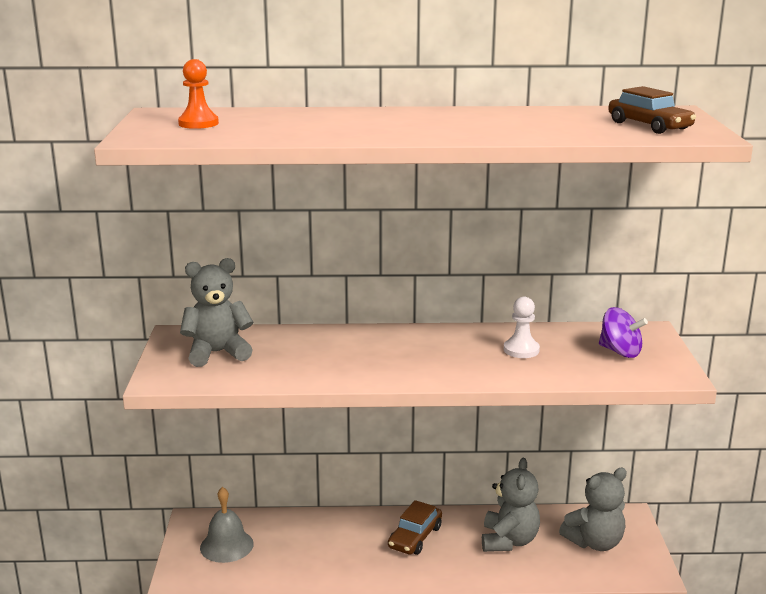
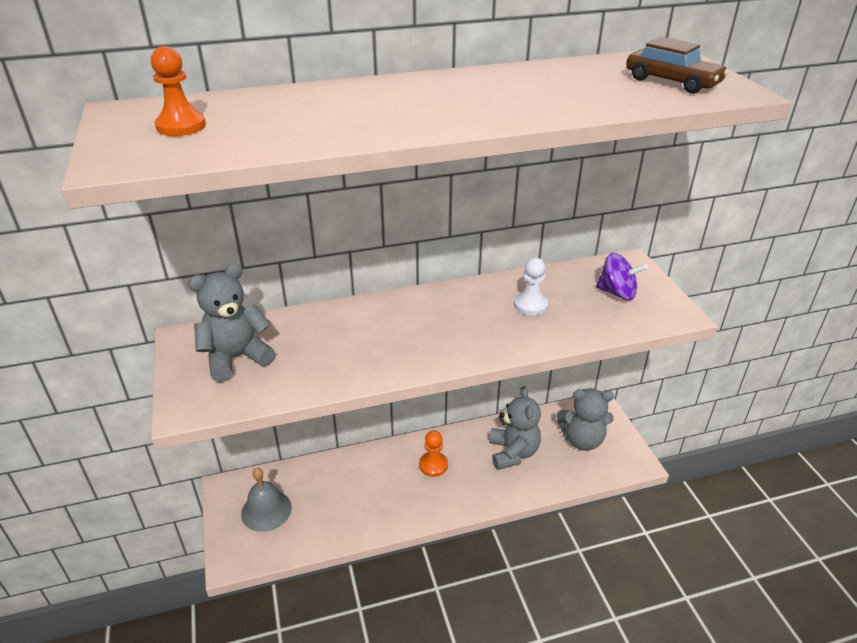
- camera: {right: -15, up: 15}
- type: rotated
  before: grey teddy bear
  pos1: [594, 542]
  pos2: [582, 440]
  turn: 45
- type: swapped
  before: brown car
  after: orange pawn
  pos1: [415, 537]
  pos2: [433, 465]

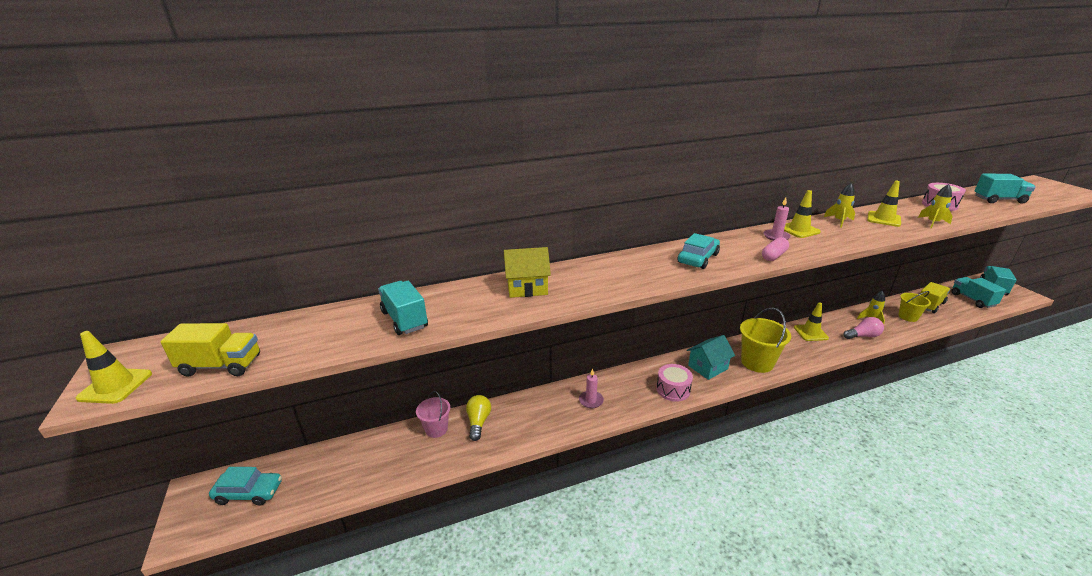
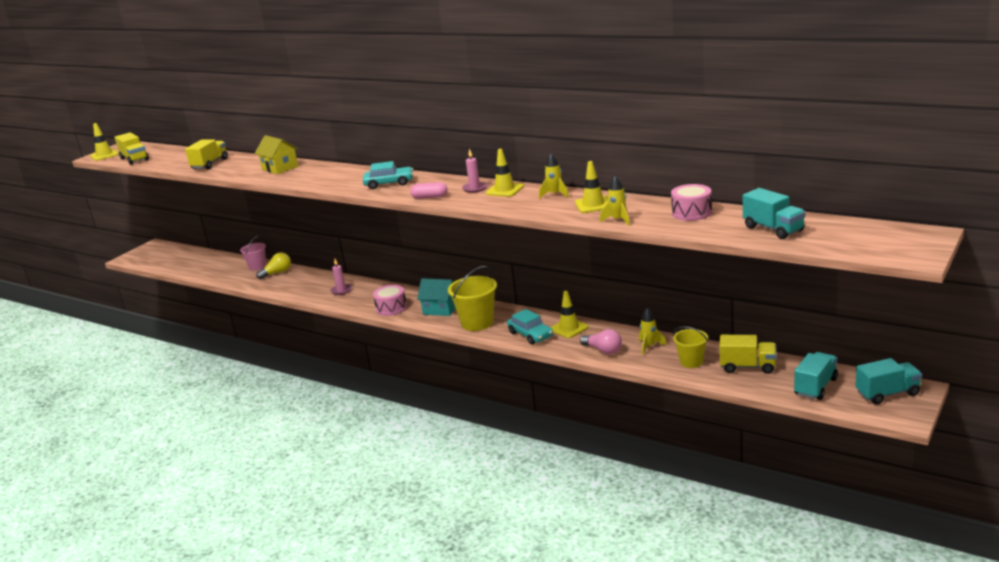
- camera: {right: 55, up: -5}
- type: repainted
  before: turquoise truck
  after: yellow truck
  pos1: [404, 319]
  pos2: [210, 164]
- type: shifted
  before: turquoise car
  pos1: [249, 492]
  pos2: [530, 335]

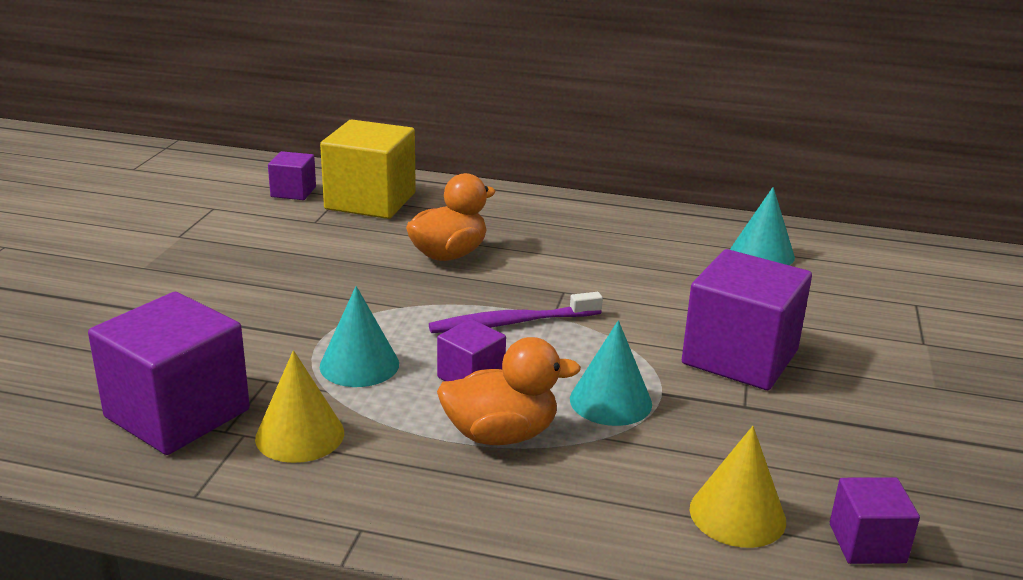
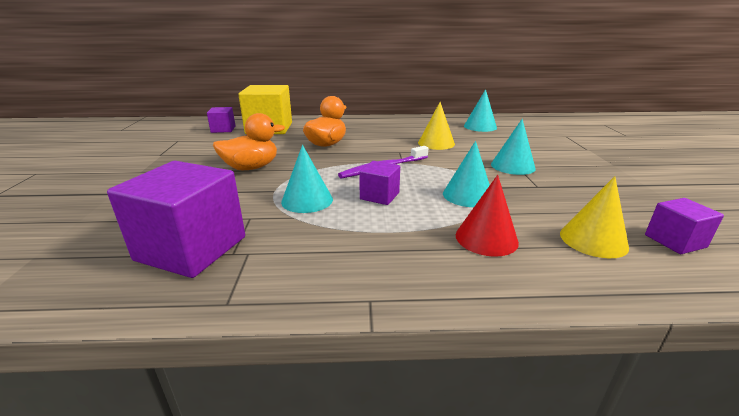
- camera: {right: -15, up: 0}
- type: swapped
  before: purple cube
  after: turquoise cone
  pos1: [740, 357]
  pos2: [512, 166]
- type: shifted
  before: orange duck
  pos1: [501, 435]
  pos2: [251, 168]
- type: shifted
  before: yellow cone
  pos1: [300, 435]
  pos2: [436, 143]
- type: new
  after: red cone
  pos2: [486, 238]

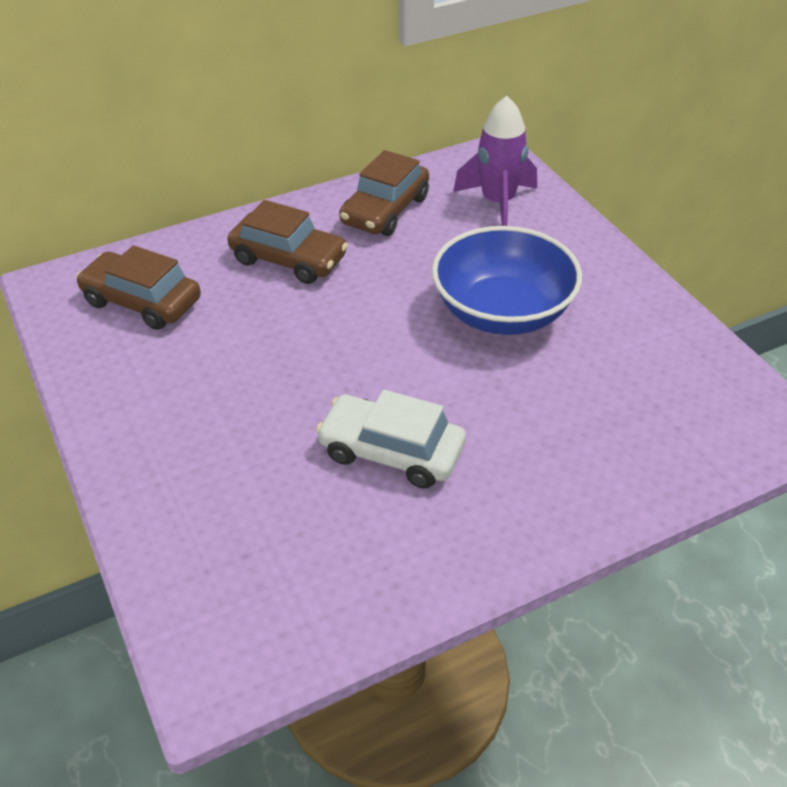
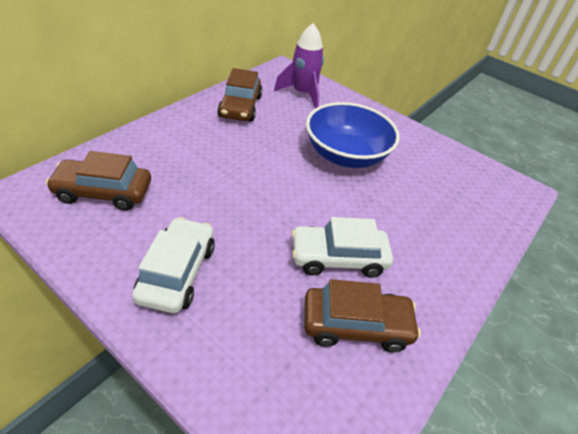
- camera: {right: -30, up: 0}
- type: shifted
  before: brown car
  pos1: [289, 259]
  pos2: [356, 325]
- type: new
  after: white car
  pos2: [177, 272]

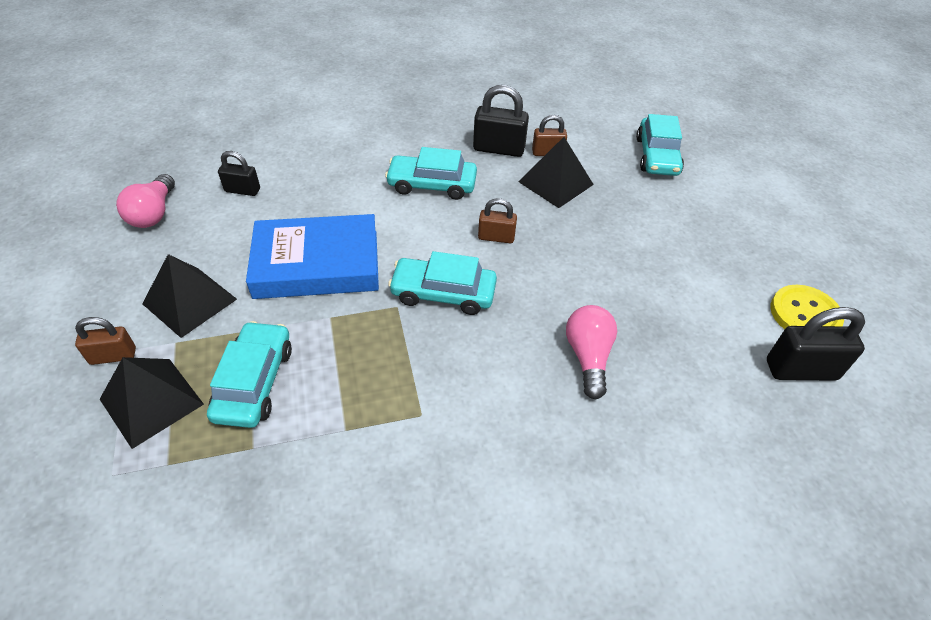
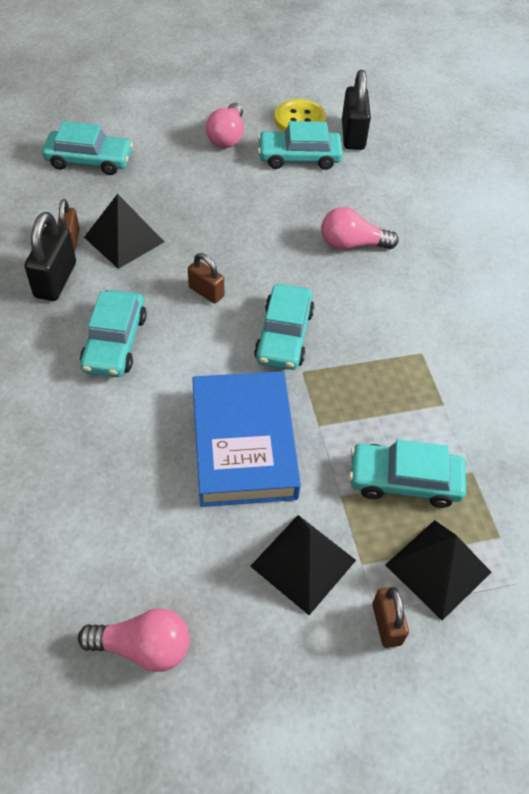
- camera: {right: -90, up: 5}
- type: gone
  before: black padlock
  pos1: [242, 190]
- type: rotated
  before: brown padlock
  pos1: [496, 237]
  pos2: [206, 292]
  turn: -60
- type: new
  after: pink light bulb
  pos2: [227, 137]
- type: new
  after: turquoise car
  pos2: [299, 157]

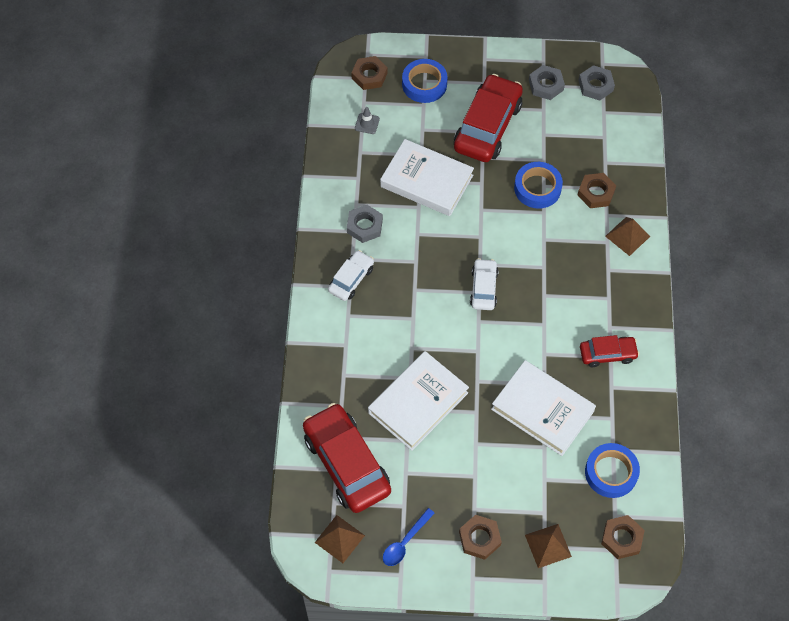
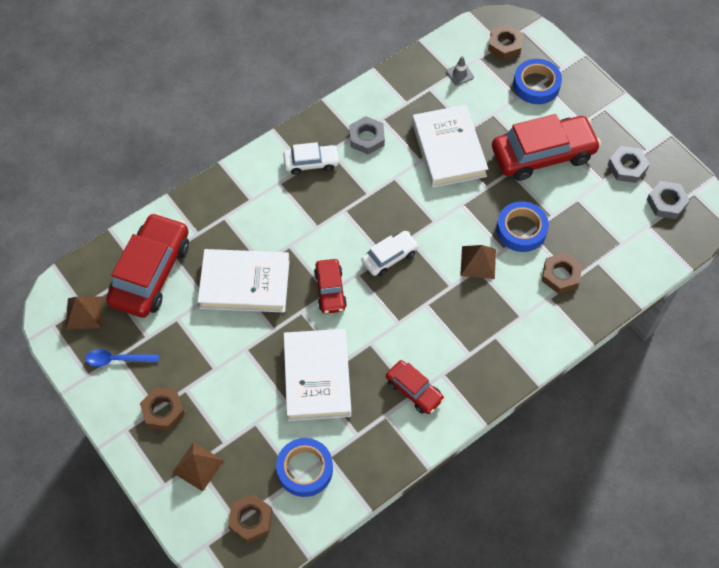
- camera: {right: 50, up: 0}
- type: shifted
  before: brown pyramid
  pos1: [627, 236]
  pos2: [478, 262]
- type: new
  after: red car
  pos2: [330, 290]

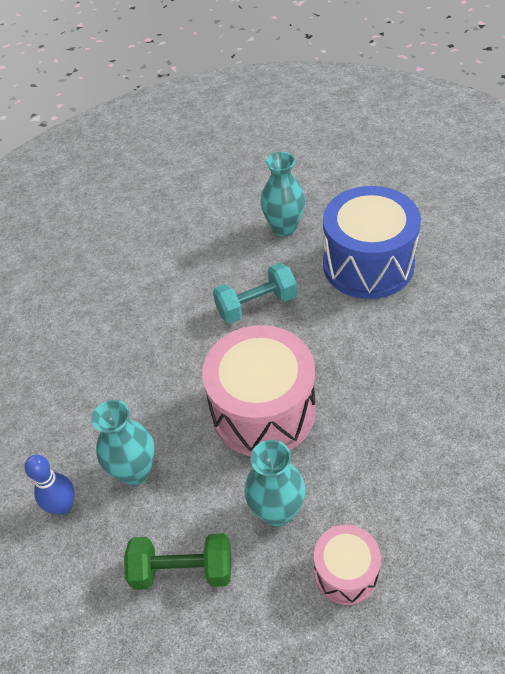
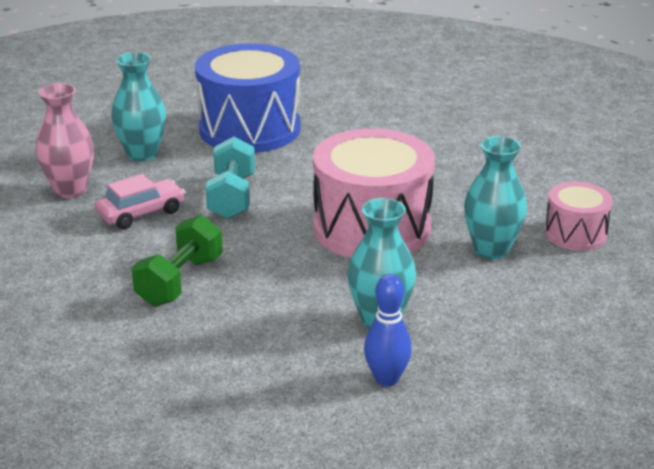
- camera: {right: -70, up: -20}
- type: shifted
  before: green dumbbell
  pos1: [182, 570]
  pos2: [180, 281]
- type: new
  after: pink vase
  pos2: [70, 190]
- type: new
  after: pink car
  pos2: [141, 213]

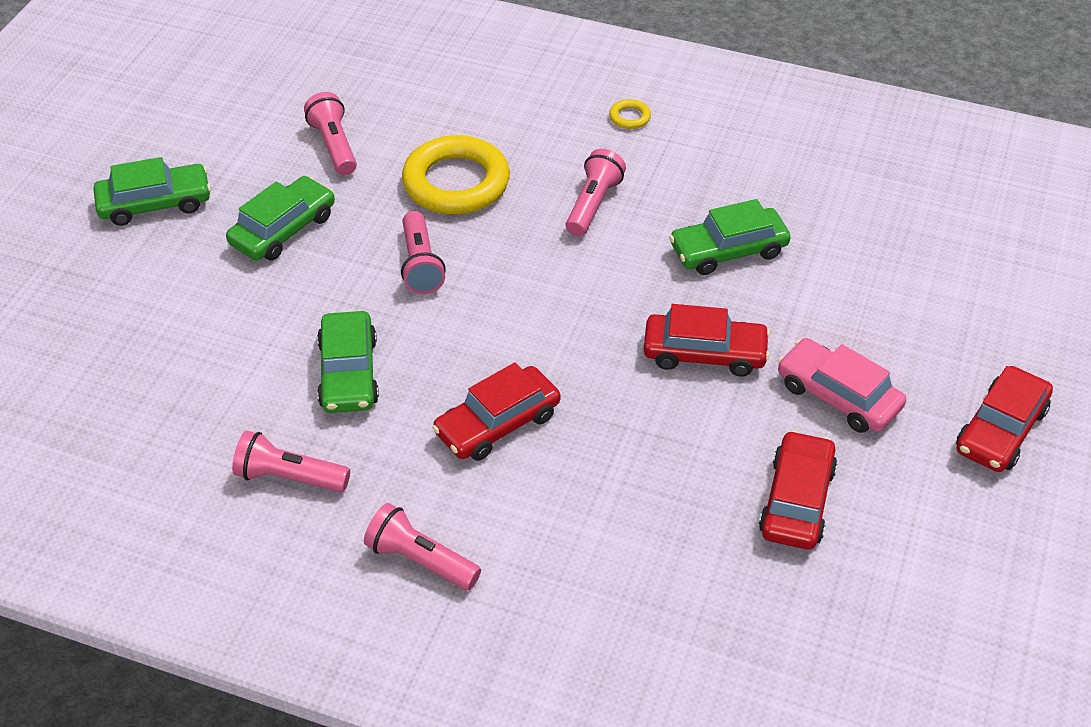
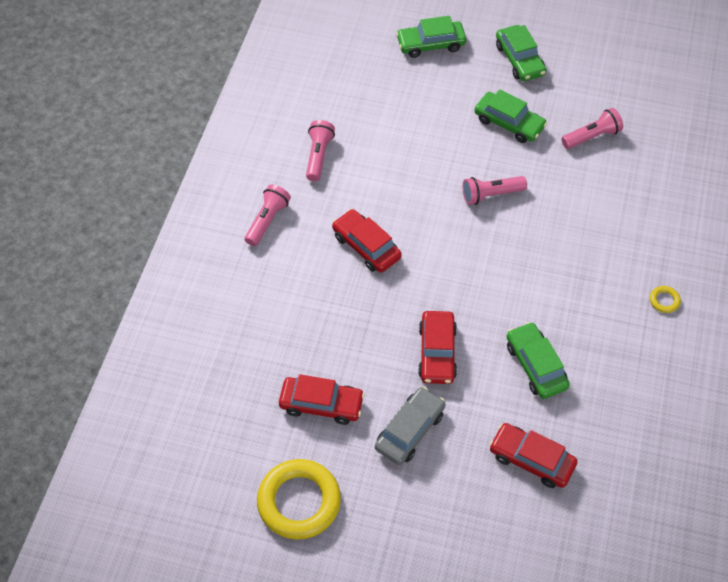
- camera: {right: 85, up: 10}
- type: shifted
  before: yellow ring
  pos1: [456, 183]
  pos2: [299, 502]
- type: gone
  before: pink flashlight
  pos1: [593, 204]
- type: shifted
  before: green car
  pos1: [348, 373]
  pos2: [431, 44]
- type: repainted
  before: pink car
  after: grey car
  pos1: [838, 396]
  pos2: [410, 430]
- type: shifted
  before: red car
  pos1: [1000, 430]
  pos2: [531, 460]

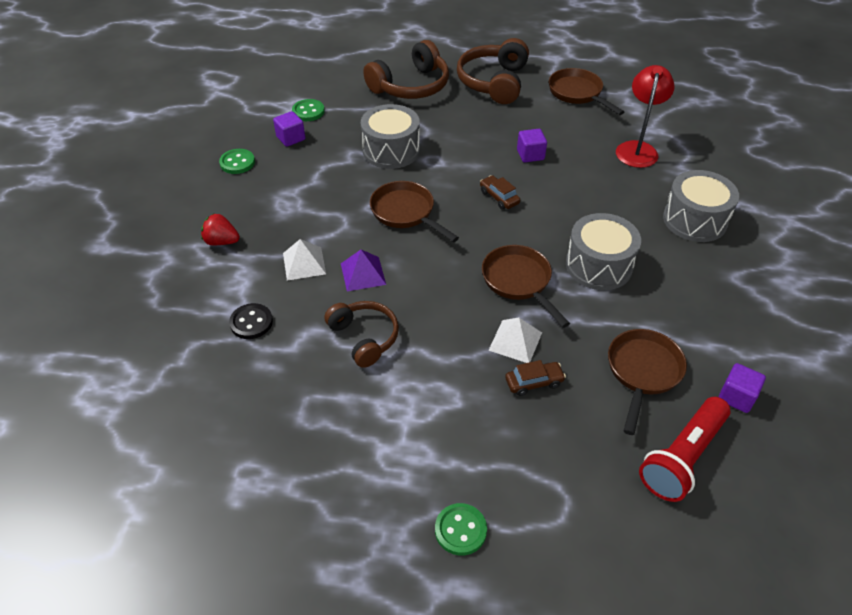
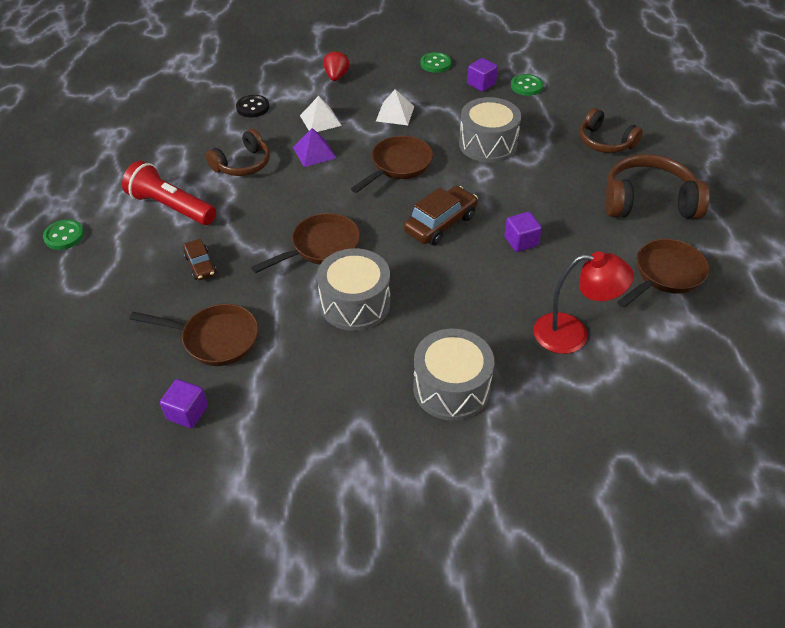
- camera: {right: 80, up: 0}
- type: scaled
  before: brown headphones
  pos1: [411, 86]
  pos2: [605, 142]
  scale: 0.66
- type: scaled
  before: brown car
  pos1: [499, 197]
  pos2: [440, 223]
  scale: 1.68
- type: shifted
  before: white pyramid
  pos1: [515, 341]
  pos2: [395, 113]
- type: shifted
  before: red flashlight
  pos1: [682, 457]
  pos2: [171, 207]

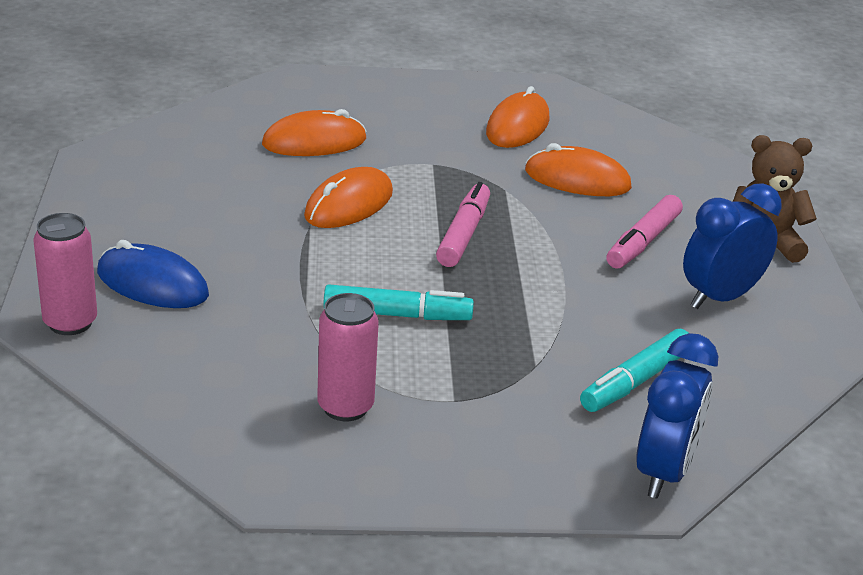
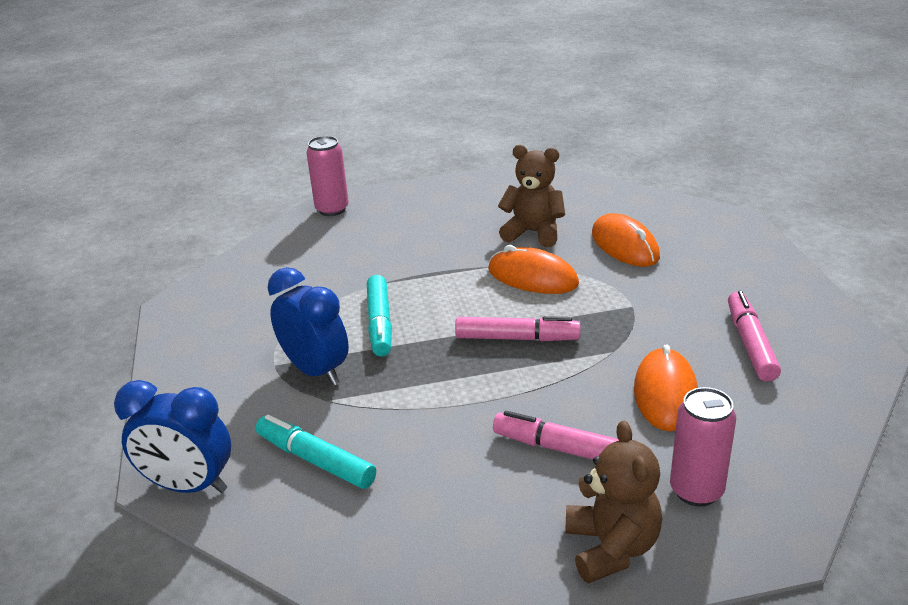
- camera: {right: 85, up: 0}
- type: swapped
  before: orange mouse
  after: pink marker
  pos1: [517, 126]
  pos2: [750, 344]
- type: shifted
  before: blue clock
  pos1: [720, 298]
  pos2: [315, 371]
- type: gone
  before: blue mouse
  pos1: [152, 284]
- type: shifted
  before: pink can
  pos1: [345, 407]
  pos2: [696, 490]
- type: new
  after: brown teddy bear
  pos2: [533, 233]

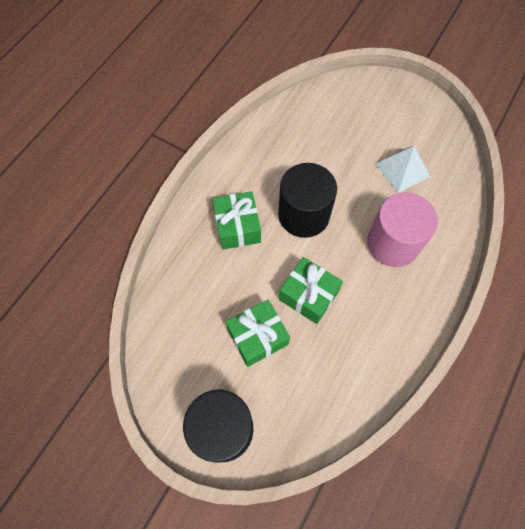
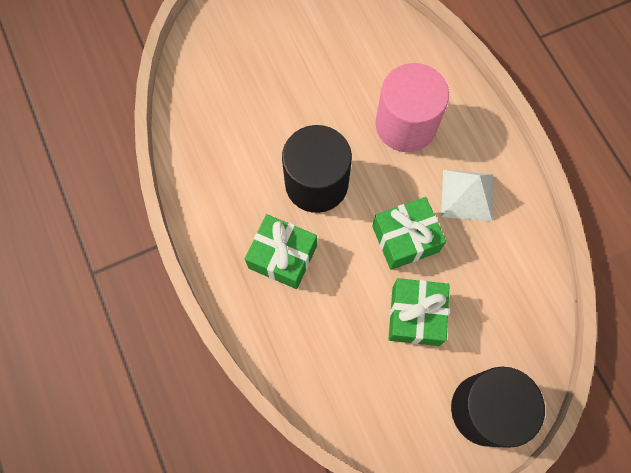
- camera: {right: -55, up: 5}
- type: shifted
  before: white pyramid
  pos1: [402, 170]
  pos2: [467, 195]

